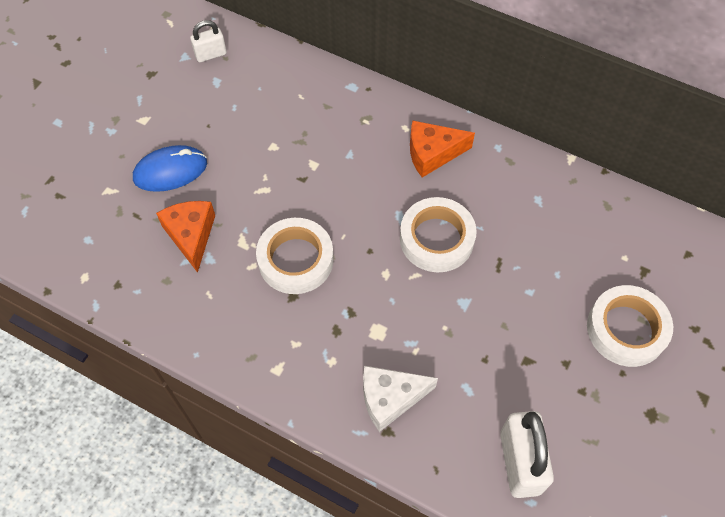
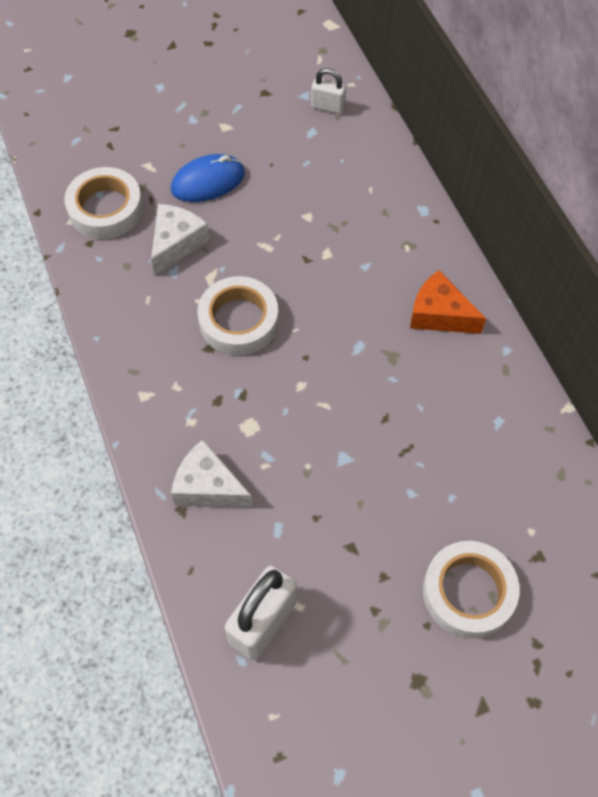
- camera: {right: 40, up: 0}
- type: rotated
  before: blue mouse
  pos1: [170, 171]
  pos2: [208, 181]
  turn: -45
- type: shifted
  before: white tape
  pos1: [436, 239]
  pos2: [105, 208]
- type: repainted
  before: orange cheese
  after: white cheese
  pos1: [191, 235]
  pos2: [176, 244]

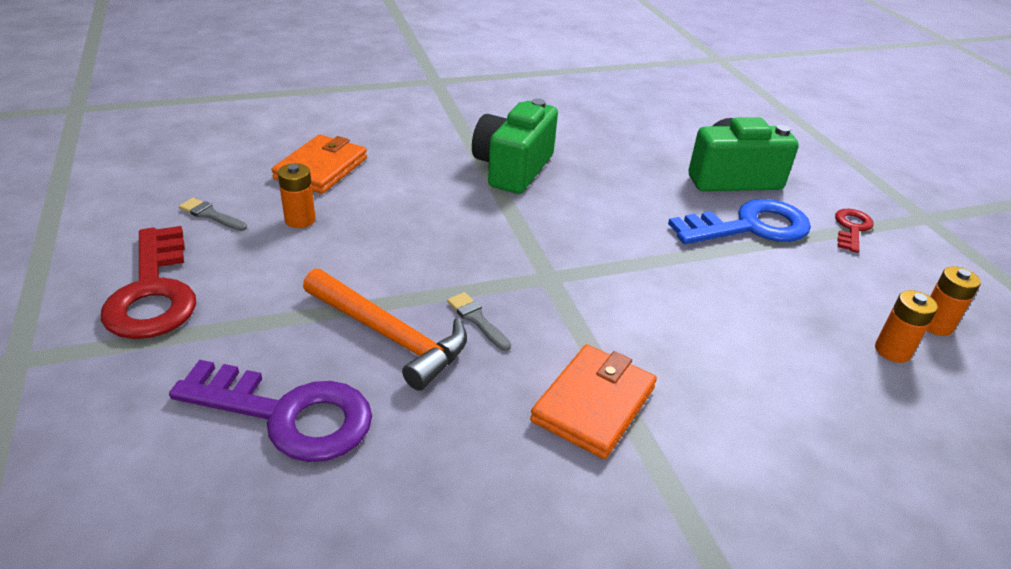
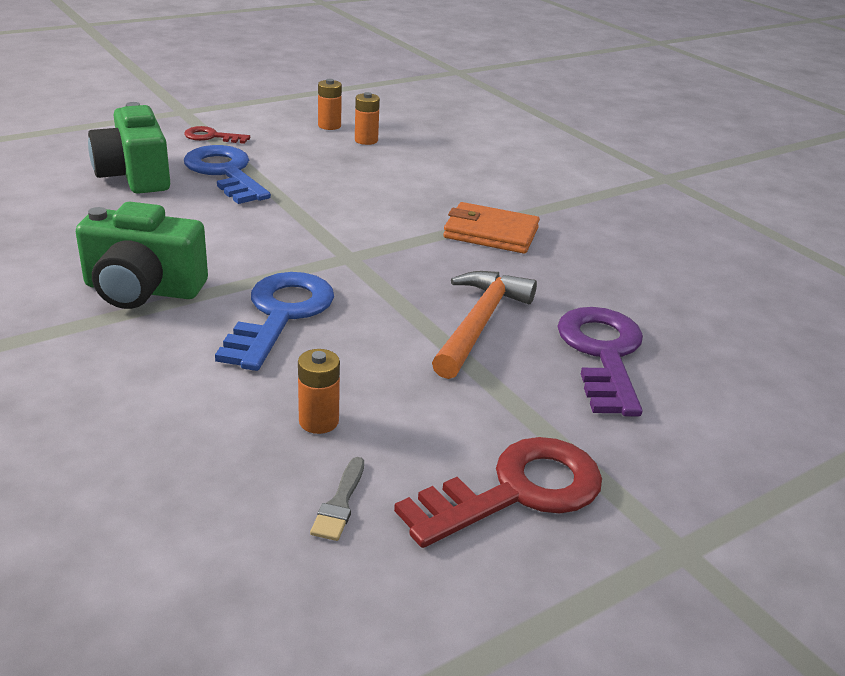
- camera: {right: -105, up: -5}
- type: gone
  before: orange wallet
  pos1: [321, 168]
- type: gone
  before: grey brush
  pos1: [477, 319]
- type: new
  after: blue key
  pos2: [281, 315]

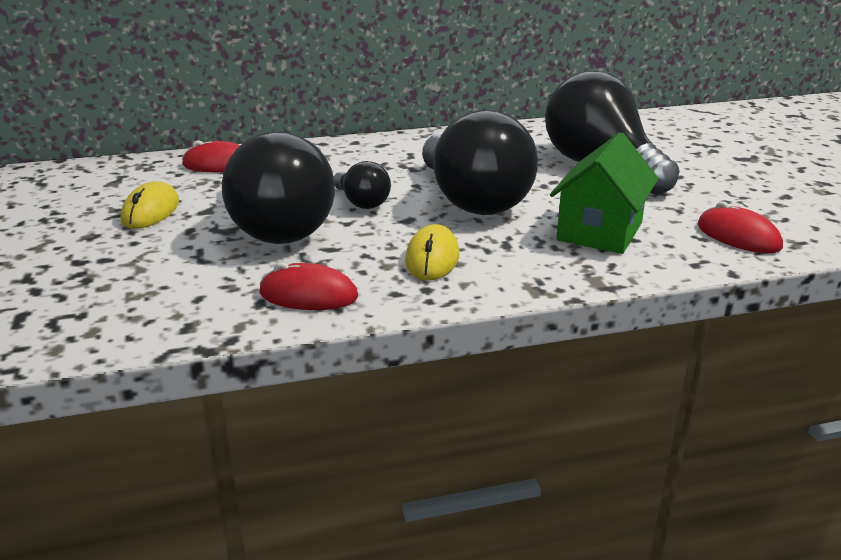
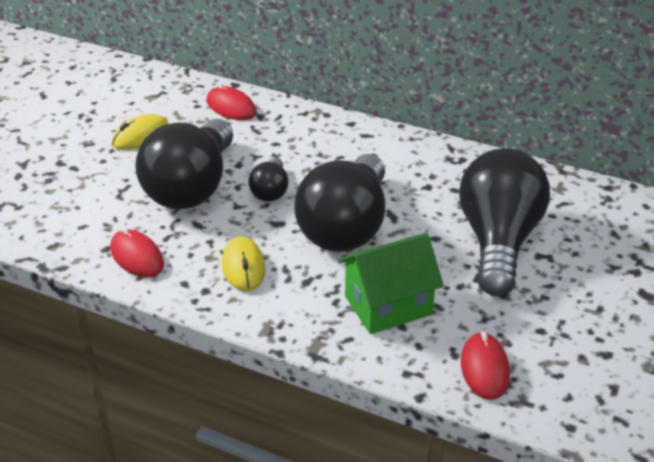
- camera: {right: 40, up: 10}
- type: rotated
  before: yellow mouse
  pos1: [432, 258]
  pos2: [243, 267]
  turn: -60

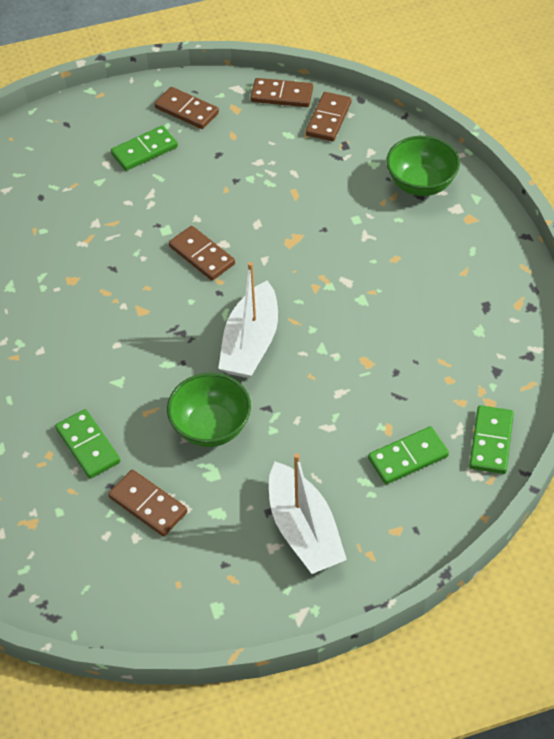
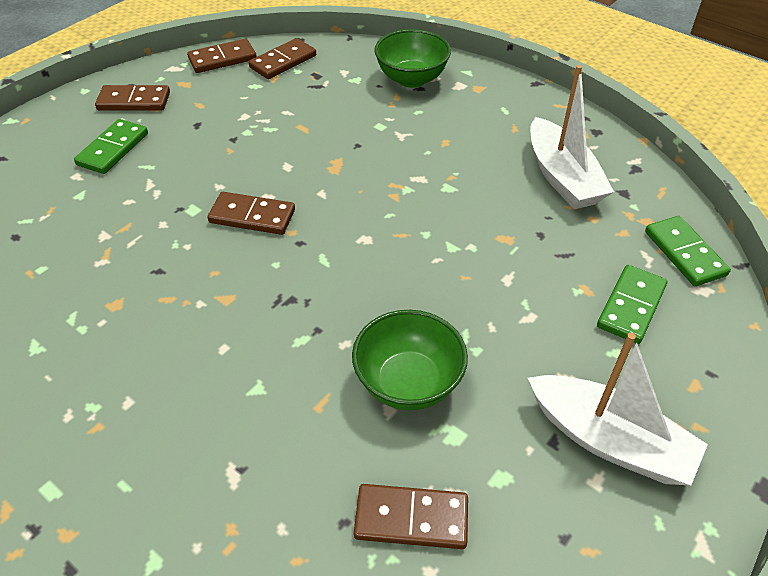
- camera: {right: -35, up: -5}
- type: rotated
  before: brown domino
  pos1: [328, 119]
  pos2: [283, 61]
  turn: 60
- type: shifted
  before: white boat
  pos1: [251, 343]
  pos2: [562, 177]
- type: gone
  before: green domino
  pos1: [88, 445]

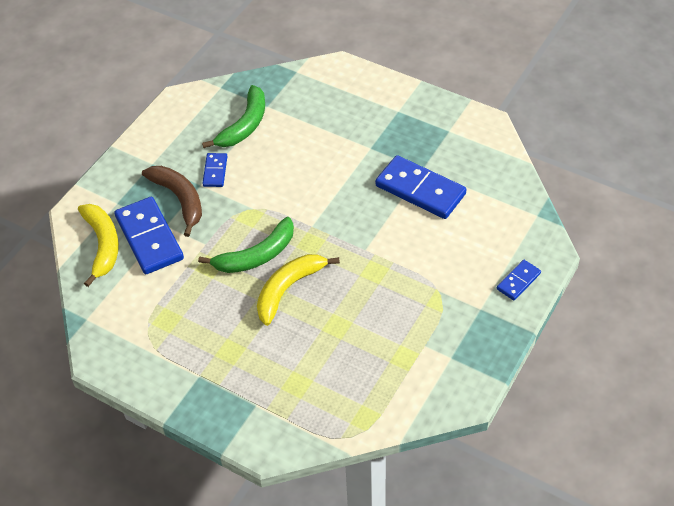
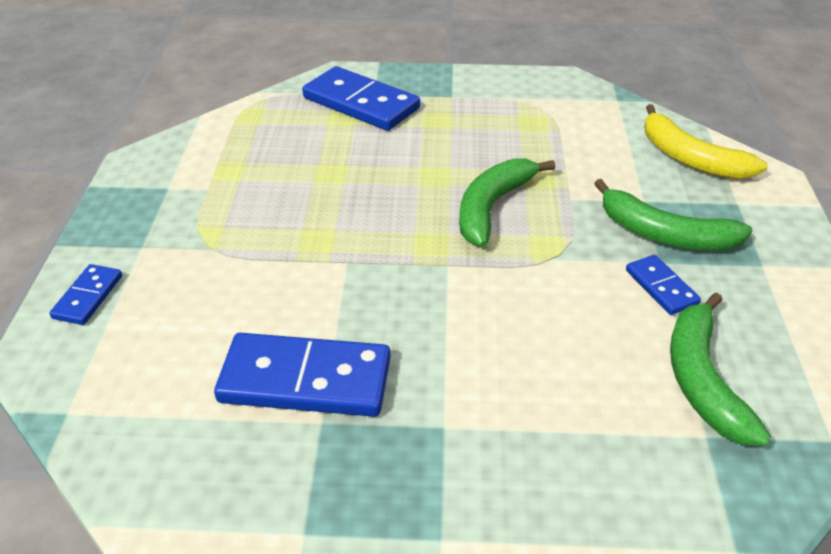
- camera: {right: 150, up: -10}
- type: repainted
  before: brown banana
  after: green banana
  pos1: [179, 199]
  pos2: [664, 234]
- type: shifted
  before: blue domino
  pos1: [149, 238]
  pos2: [361, 103]
- type: gone
  before: yellow banana
  pos1: [288, 289]

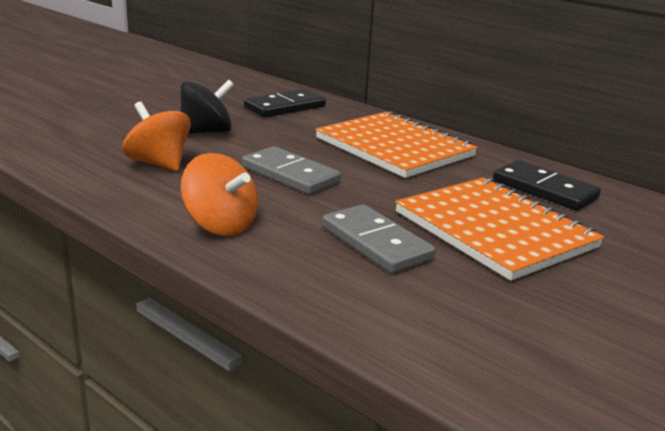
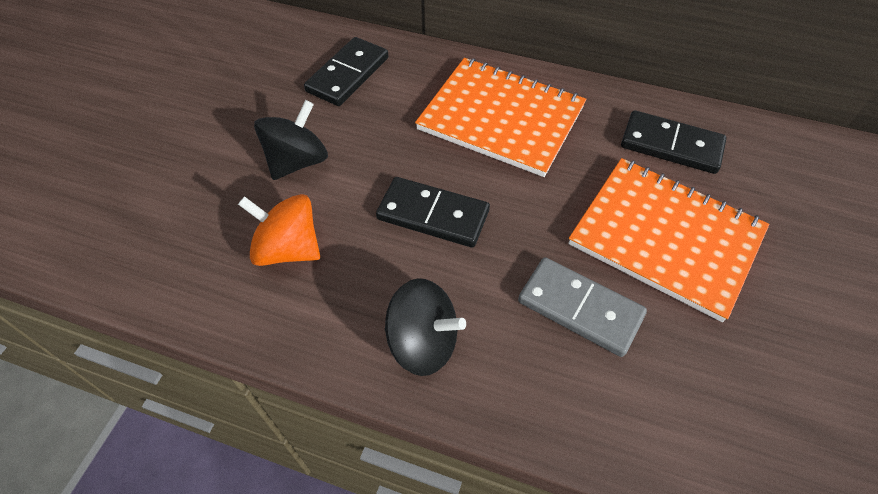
- camera: {right: -20, up: 30}
- type: repainted
  before: grey domino
  after: black domino
  pos1: [290, 175]
  pos2: [433, 215]
- type: repainted
  before: orange spinning top
  after: black spinning top
  pos1: [220, 225]
  pos2: [423, 342]

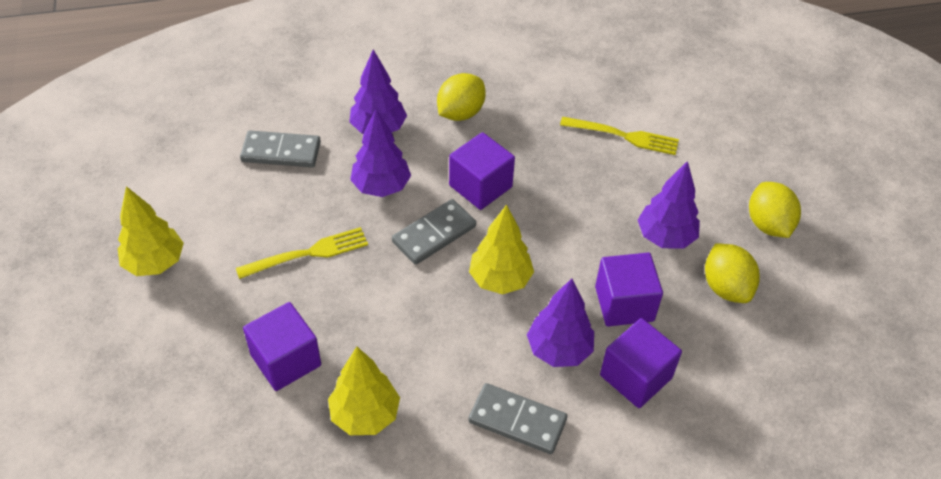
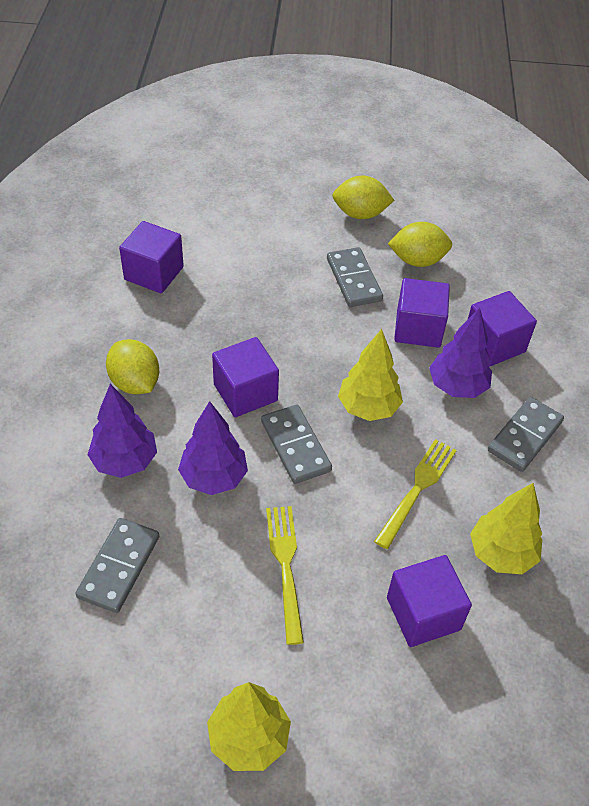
- camera: {right: -75, up: 0}
- type: shifted
  before: yellow fork
  pos1: [623, 136]
  pos2: [417, 489]
- type: swapped
  before: purple tree
  after: grey domino
  pos1: [665, 237]
  pos2: [354, 280]
- type: new
  after: purple cube
  pos2: [154, 273]

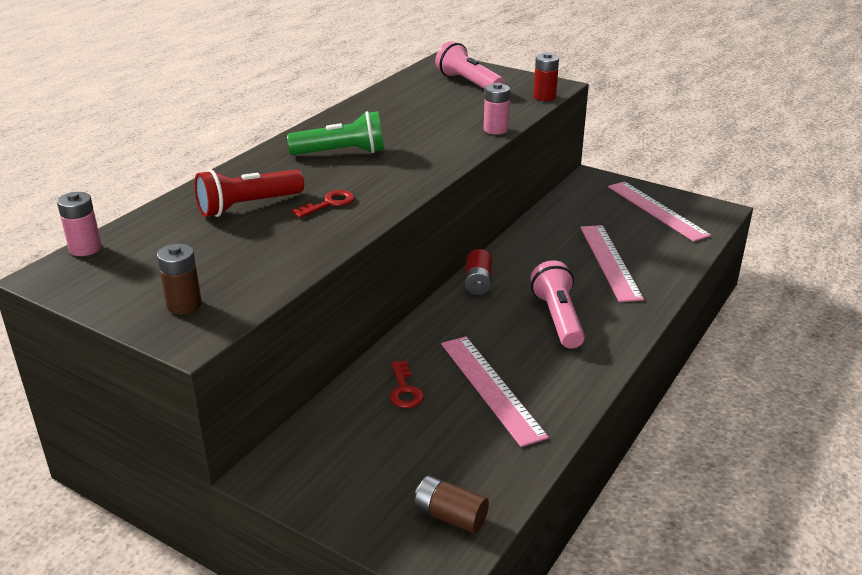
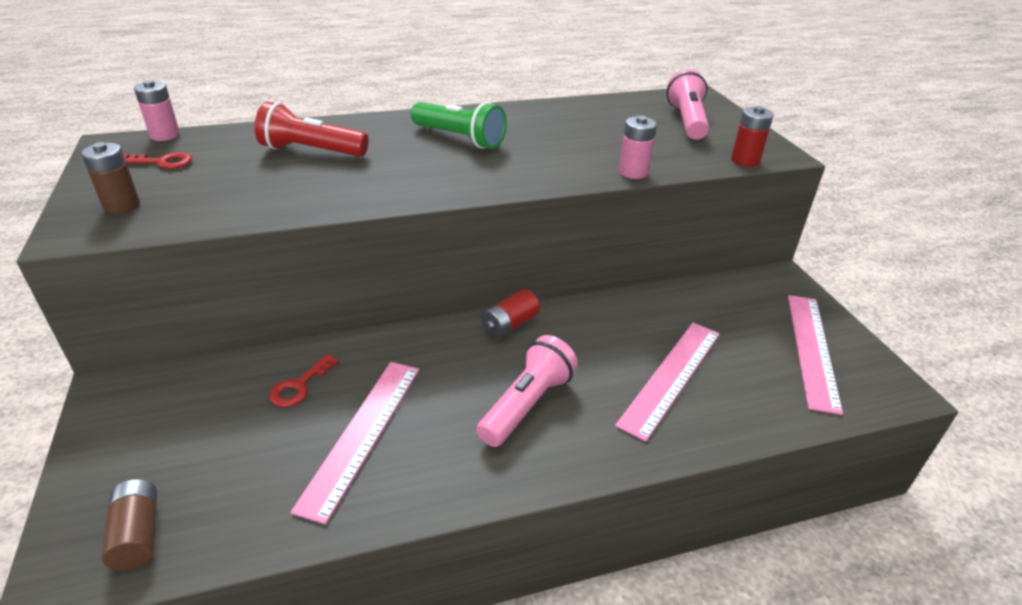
- camera: {right: 40, up: 5}
- type: shifted
  before: red key
  pos1: [329, 203]
  pos2: [162, 162]

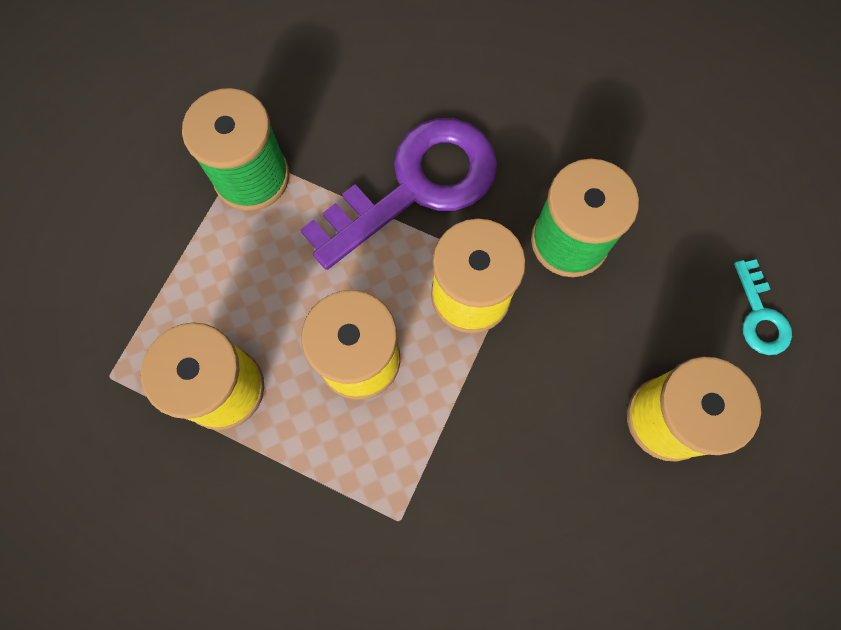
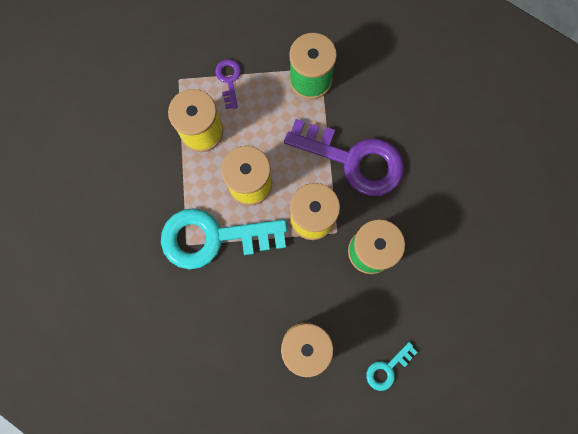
- camera: {right: 60, up: 5}
- type: new
  after: purple key
  pos2: [229, 80]
- type: new
  after: turquoise key
  pos2: [213, 237]

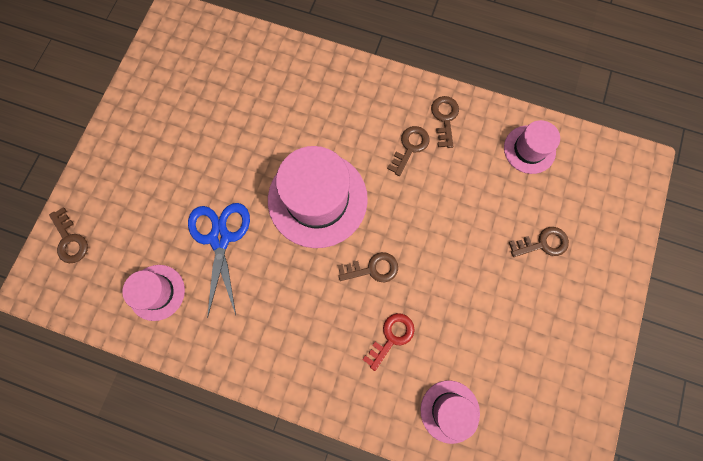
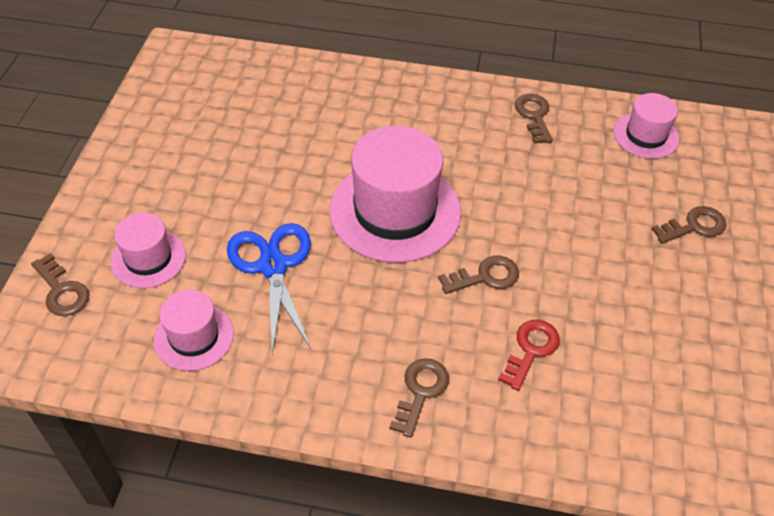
- camera: {right: -10, up: -25}
- type: shifted
  before: brown key
  pos1: [410, 147]
  pos2: [420, 391]
- type: shifted
  before: pink hat
  pos1: [450, 411]
  pos2: [148, 258]

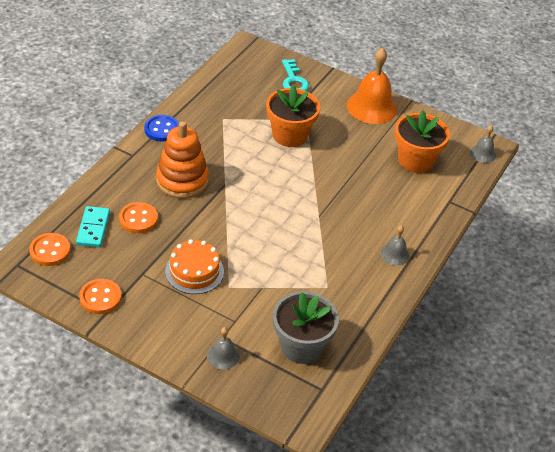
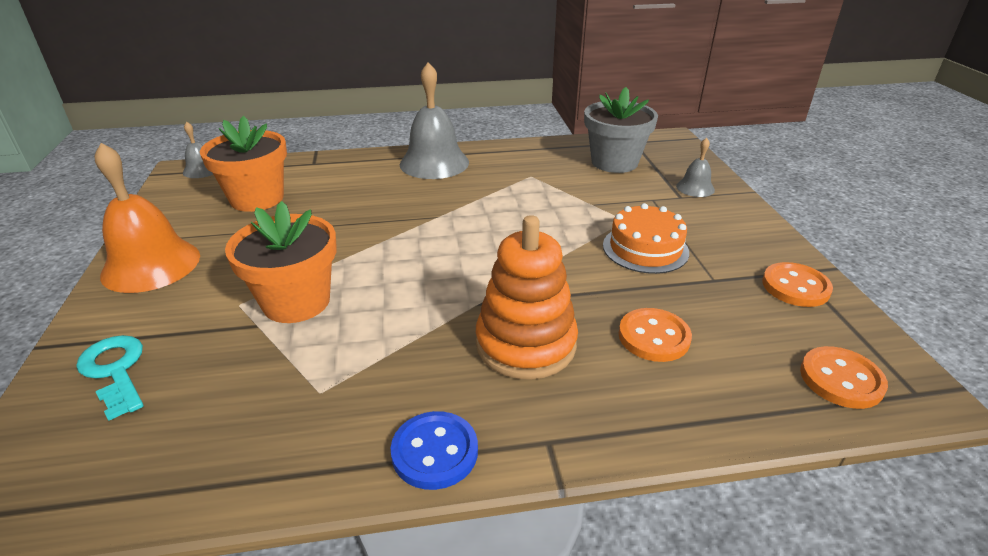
- camera: {right: -125, up: -10}
- type: rotated
  before: turquoise key
  pos1: [293, 80]
  pos2: [115, 371]
  turn: -75
- type: gone
  before: turquoise domino
  pos1: [93, 228]
- type: scaled
  before: grey bell
  pos1: [395, 254]
  pos2: [434, 163]
  scale: 2.0

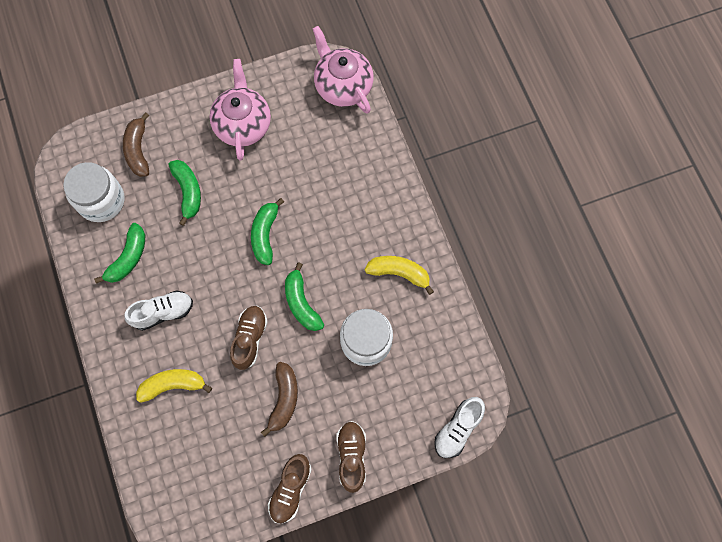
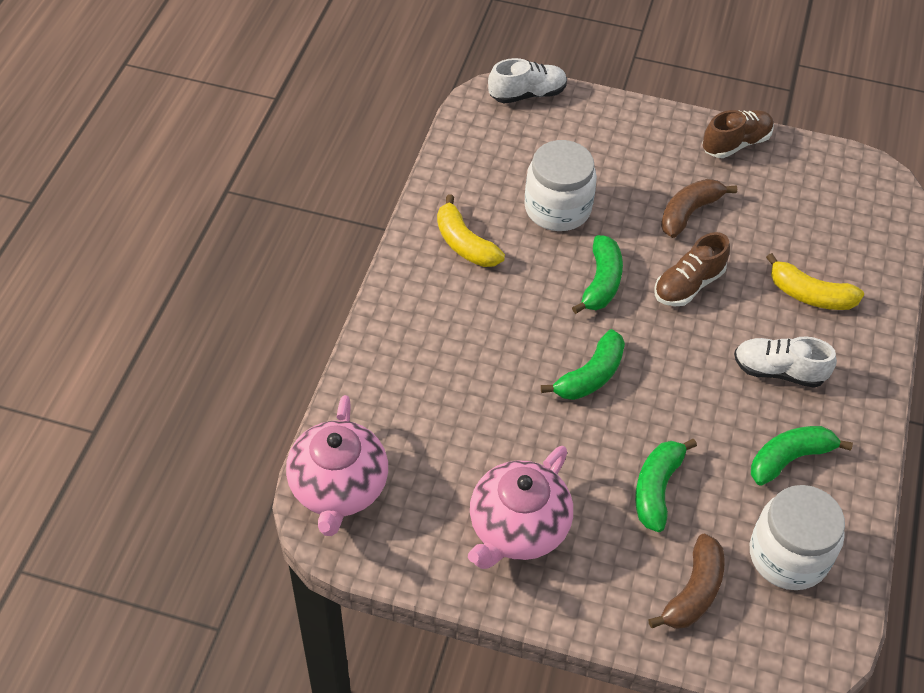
- camera: {right: -145, up: -20}
- type: gone
  before: brown shoe
  pos1: [351, 456]

